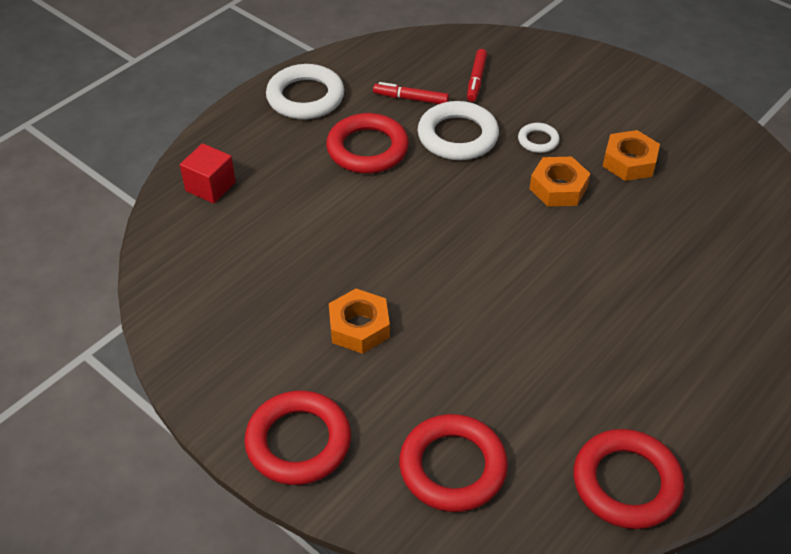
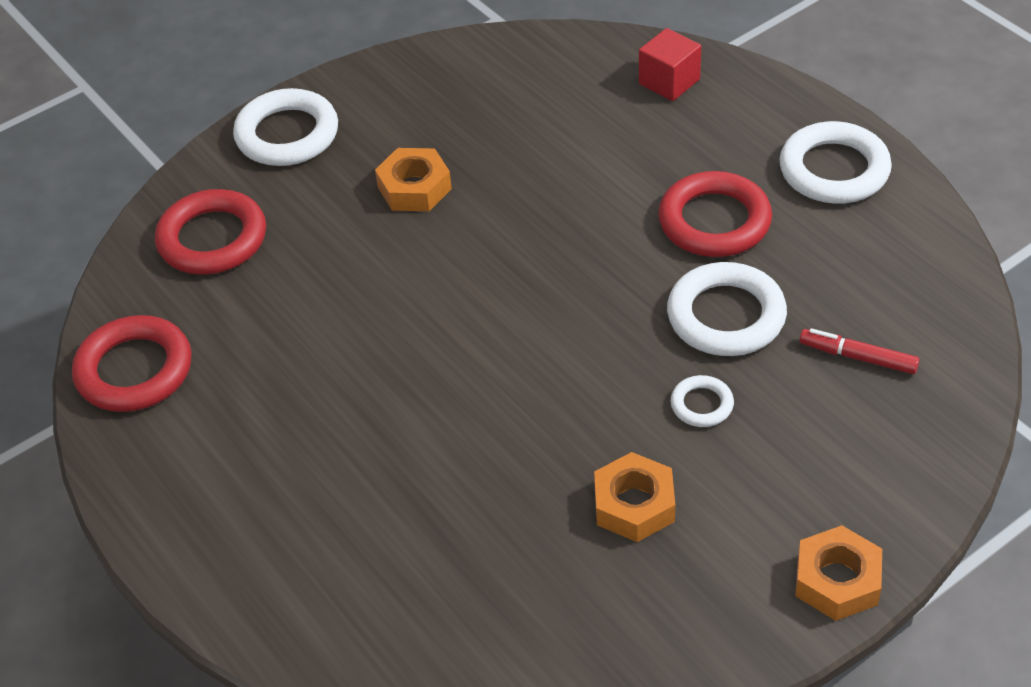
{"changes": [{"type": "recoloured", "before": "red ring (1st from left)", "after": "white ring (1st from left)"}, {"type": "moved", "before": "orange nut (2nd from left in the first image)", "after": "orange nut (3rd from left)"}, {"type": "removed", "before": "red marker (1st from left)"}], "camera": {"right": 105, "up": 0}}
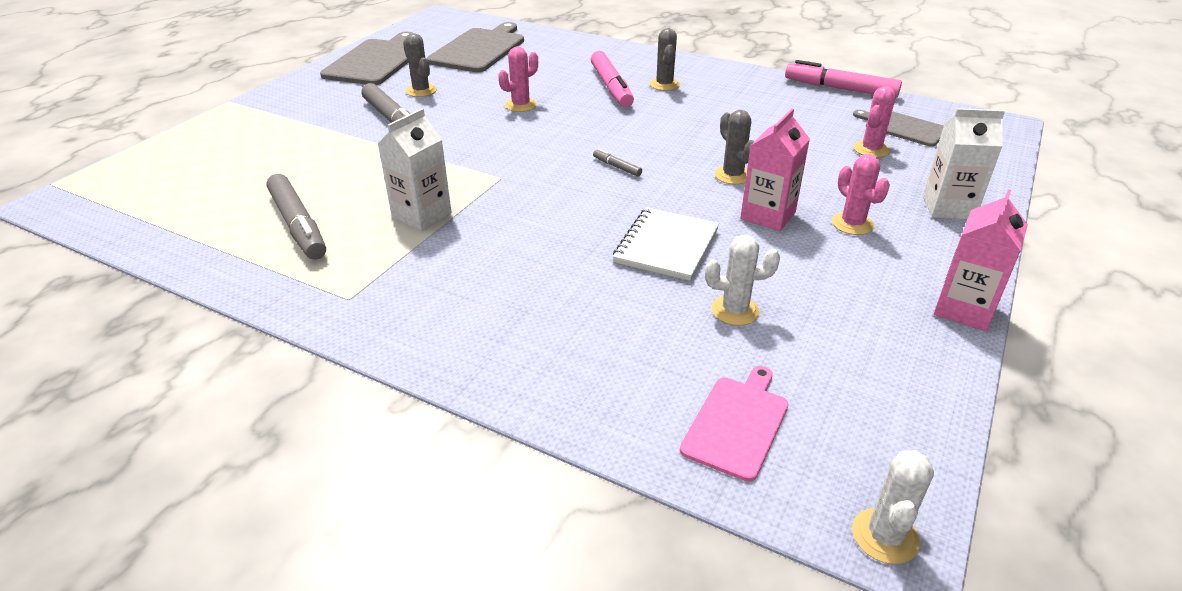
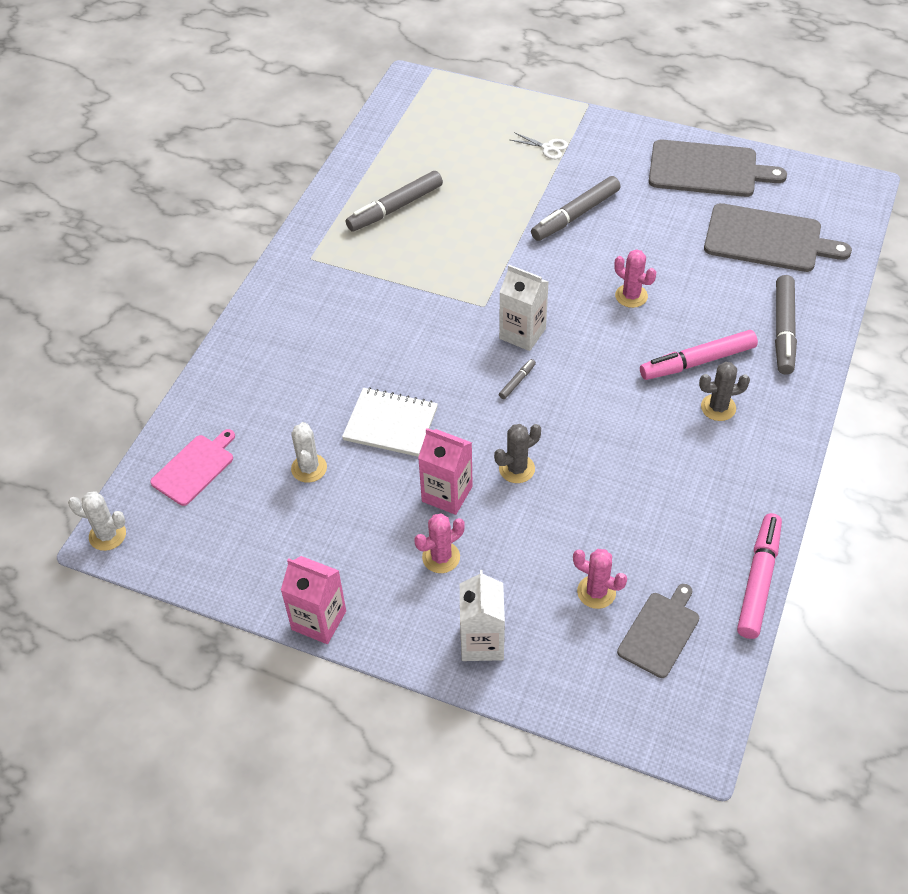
{"changes": [{"type": "turned", "before": "pink cutting board", "turn": -75}, {"type": "moved", "before": "white carton (1st from left in the first image)", "after": "white carton (2nd from left)"}, {"type": "added", "after": "white scissors"}, {"type": "added", "after": "grey marker (4th from left)"}, {"type": "removed", "before": "grey cactus (1st from left)"}], "camera": {"right": 85, "up": 15}}
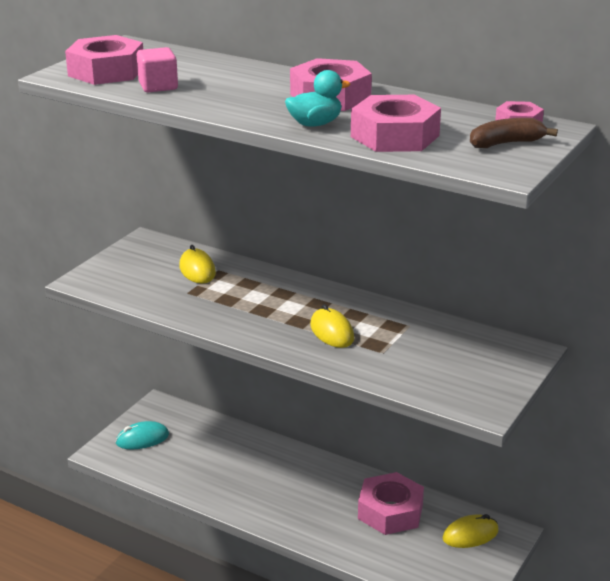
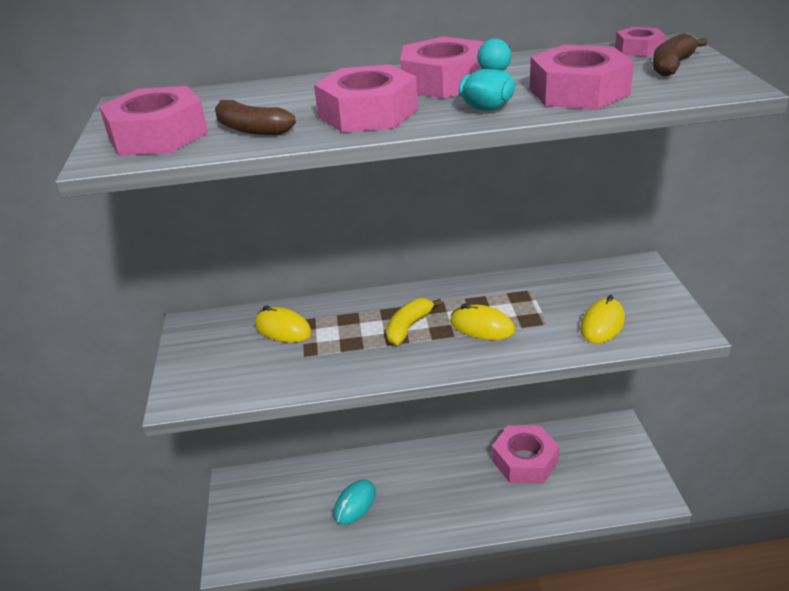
{"changes": [{"type": "replaced", "before": "pink cube", "after": "brown banana (1st from left)"}, {"type": "added", "after": "pink nut (2nd from left)"}, {"type": "moved", "before": "turquoise mouse"}, {"type": "added", "after": "yellow banana"}, {"type": "moved", "before": "yellow mouse (3rd from left)"}], "camera": {"right": -35, "up": 5}}
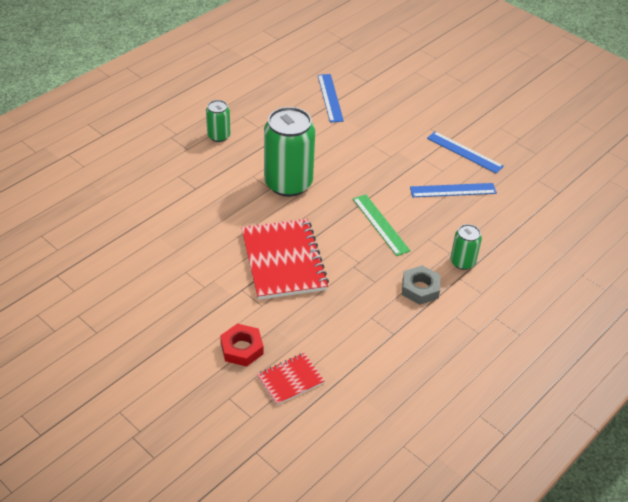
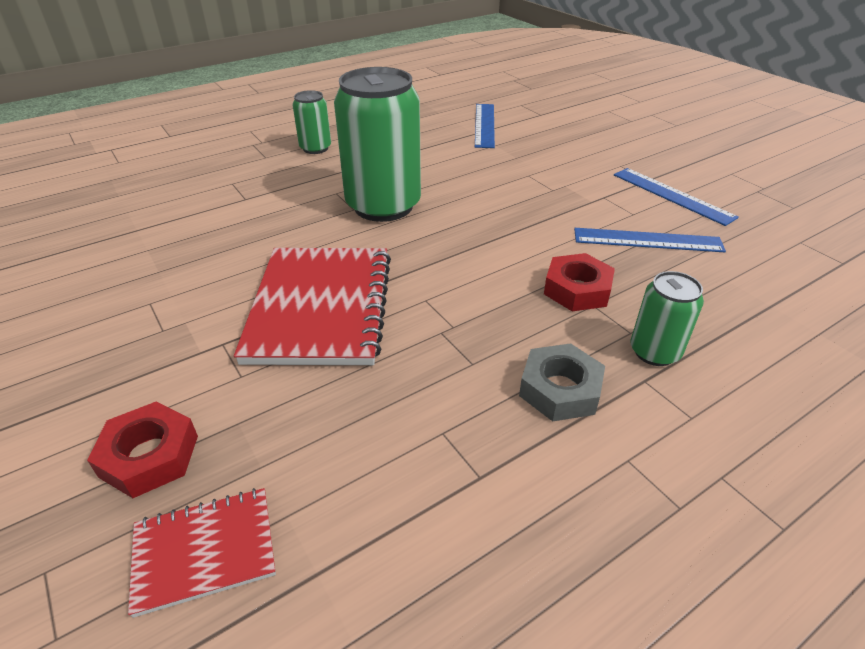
{"changes": [{"type": "added", "after": "red nut (2nd from left)"}, {"type": "removed", "before": "green ruler"}], "camera": {"right": 15, "up": -5}}
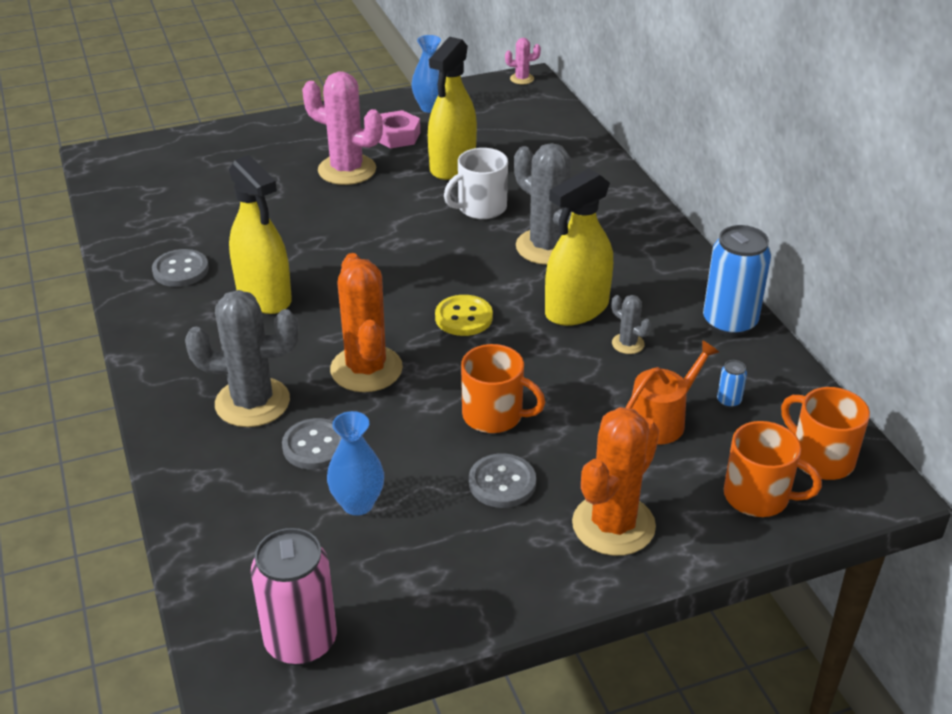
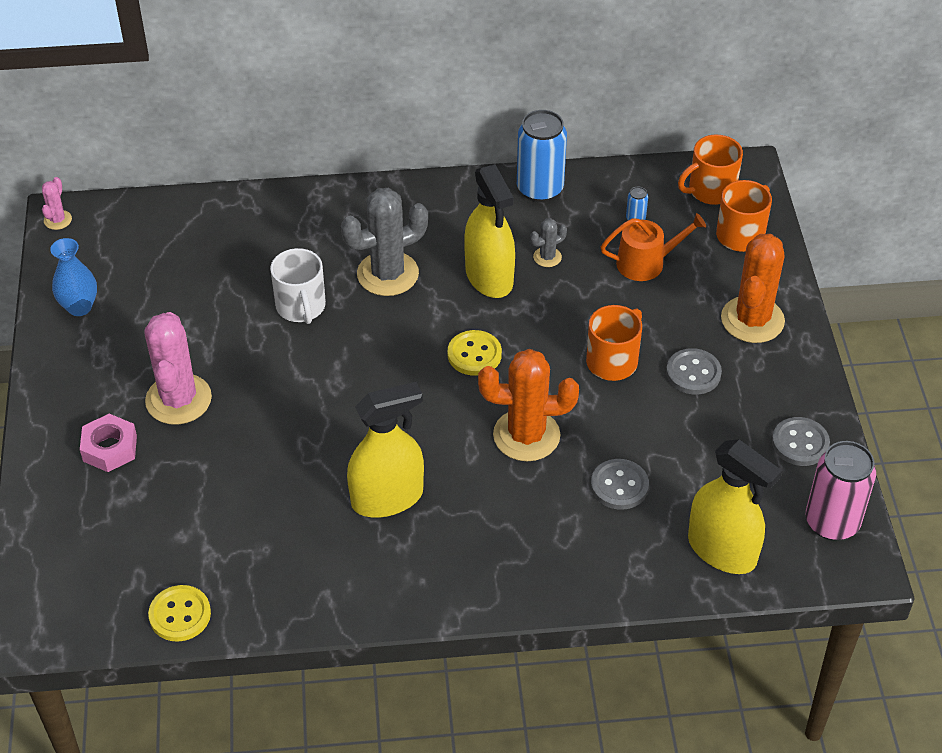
{"changes": [{"type": "moved", "before": "pink nut"}, {"type": "turned", "before": "pink cactus (1st from left in the first image)", "turn": -45}, {"type": "added", "after": "yellow button (1st from left)"}, {"type": "turned", "before": "orange watering can", "turn": 105}, {"type": "moved", "before": "yellow spray bottle (2nd from left in the first image)", "after": "yellow spray bottle (3rd from left)"}, {"type": "turned", "before": "orange cactus (2nd from left)", "turn": 60}, {"type": "moved", "before": "grey button (1st from left in the first image)", "after": "grey button (3rd from left)"}, {"type": "removed", "before": "grey cactus (1st from left)"}, {"type": "removed", "before": "blue vase (1st from left)"}], "camera": {"right": -75, "up": 10}}
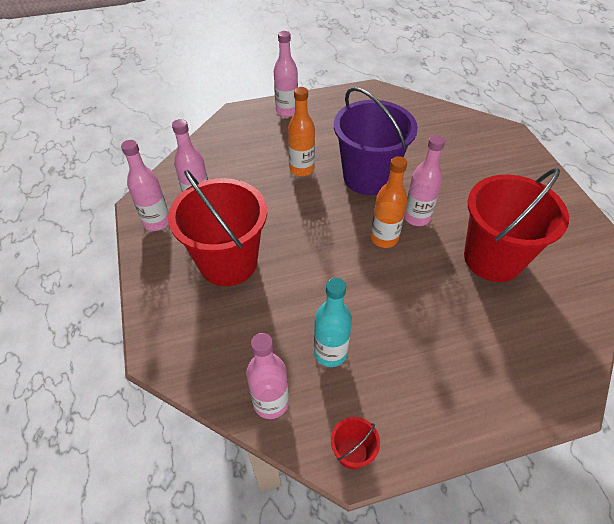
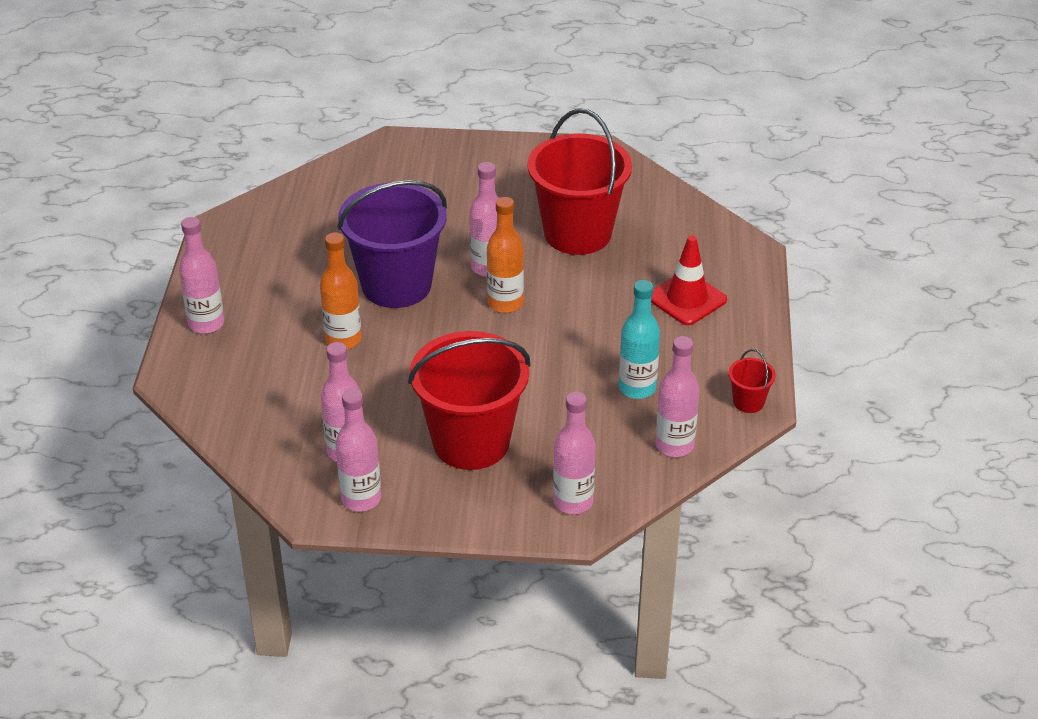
{"changes": [{"type": "added", "after": "pink bottle (5th from left)"}, {"type": "added", "after": "red traffic cone"}], "camera": {"right": -70, "up": -10}}
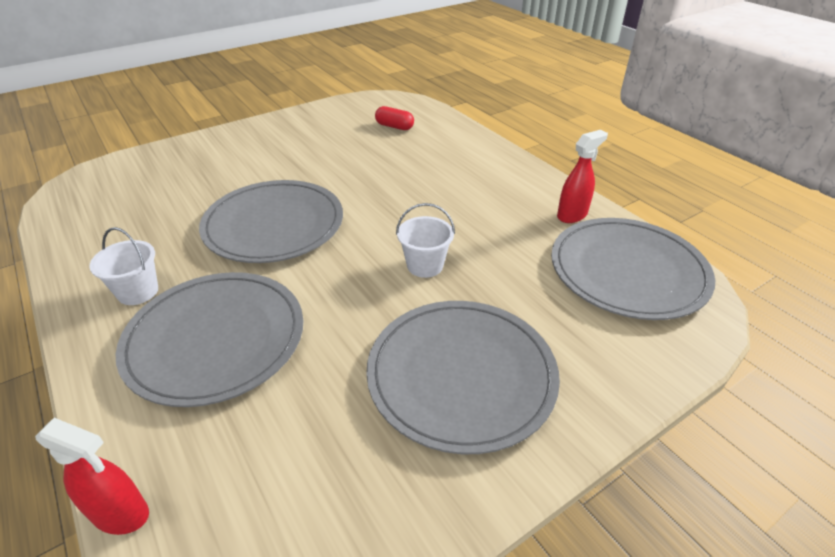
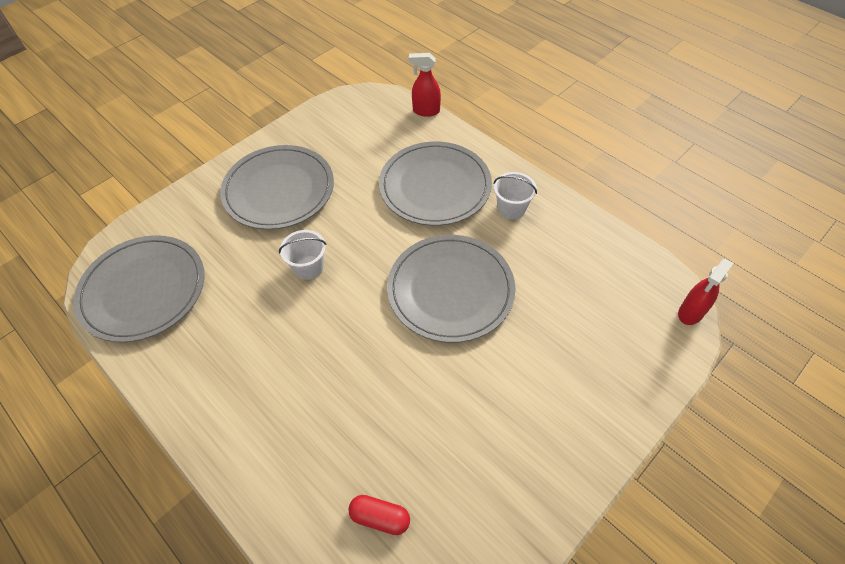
{"changes": [{"type": "moved", "before": "red spray bottle (2nd from left)"}], "camera": {"right": 170, "up": 15}}
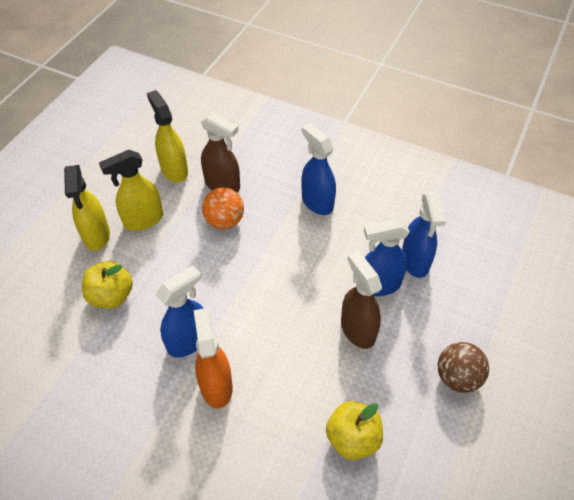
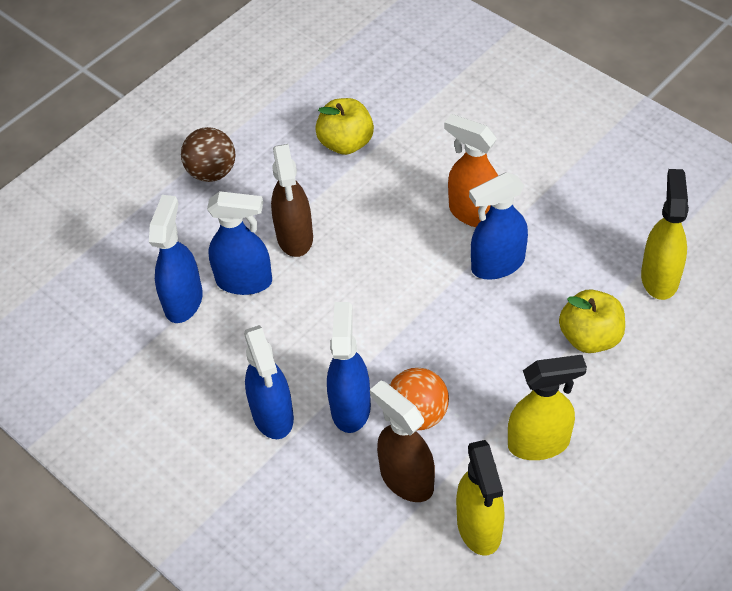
{"changes": [{"type": "added", "after": "blue spray bottle (4th from left)"}, {"type": "turned", "before": "orange spray bottle", "turn": 120}, {"type": "moved", "before": "yellow spray bottle (1st from left in the first image)", "after": "yellow spray bottle (3rd from left)"}], "camera": {"right": -160, "up": 0}}
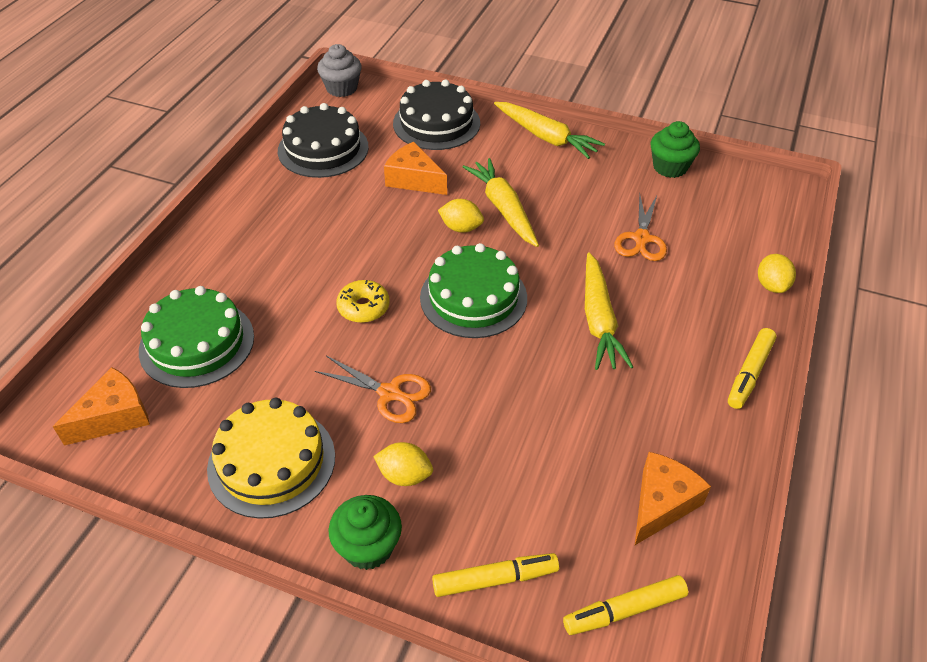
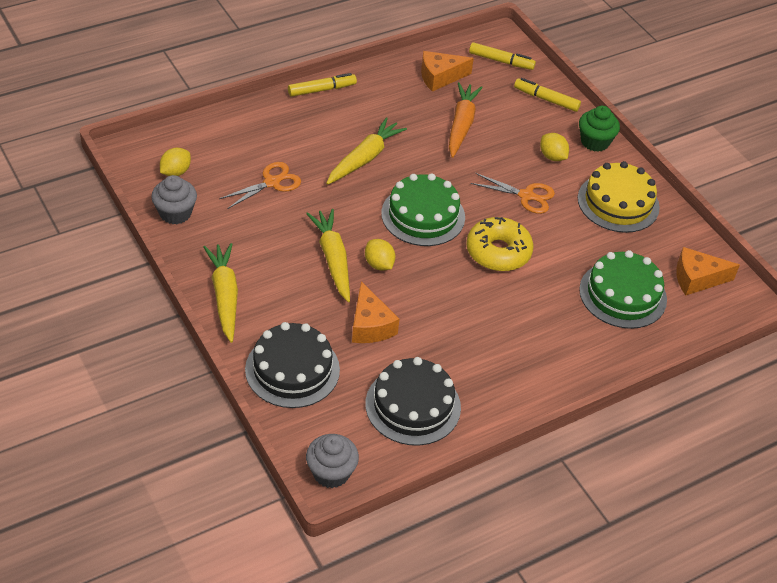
{"changes": [{"type": "recoloured", "before": "green cupcake (2nd from left)", "after": "grey cupcake (1st from left)"}, {"type": "moved", "before": "yellow lemon (3rd from left in the first image)", "after": "yellow lemon (1st from left)"}, {"type": "turned", "before": "yellow carrot (1st from left in the first image)", "turn": 150}, {"type": "added", "after": "orange carrot"}, {"type": "resized", "before": "yellow donut", "scale": 1.6}, {"type": "turned", "before": "orange scissors (1st from left in the first image)", "turn": 135}], "camera": {"right": -145, "up": 0}}
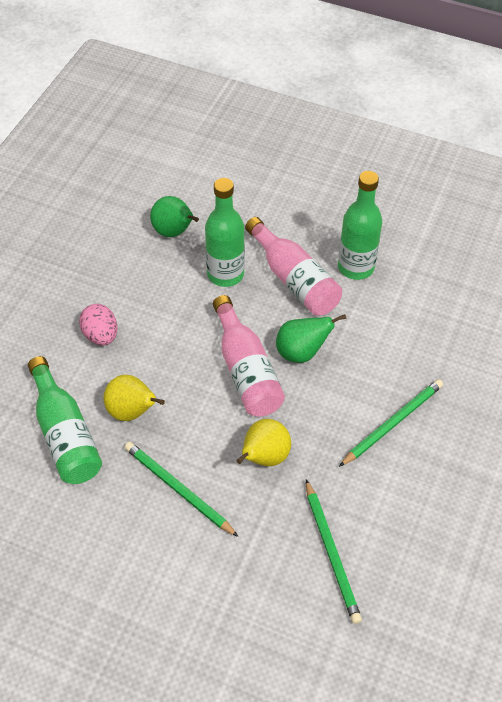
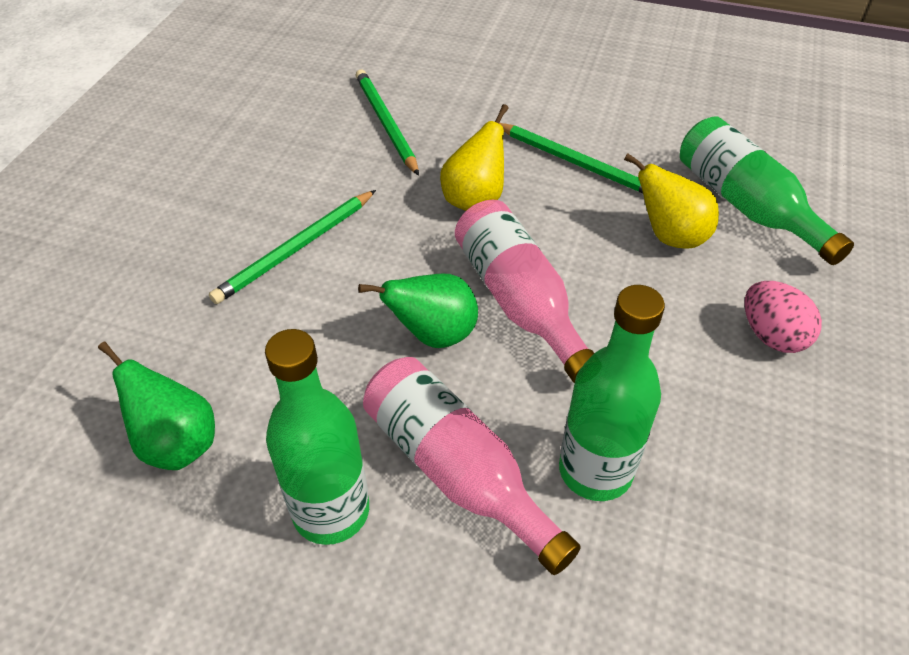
{"changes": [{"type": "moved", "before": "green pear (1st from left)"}], "camera": {"right": 175, "up": -5}}
